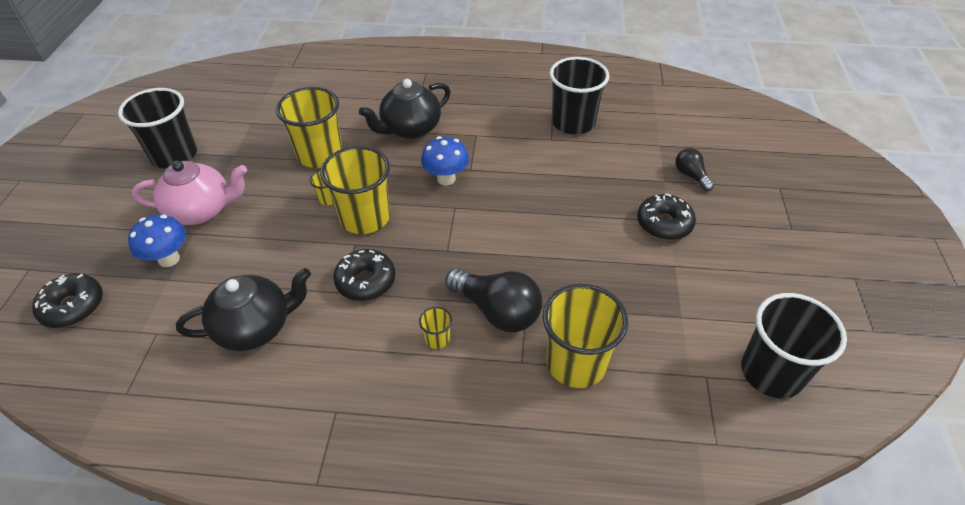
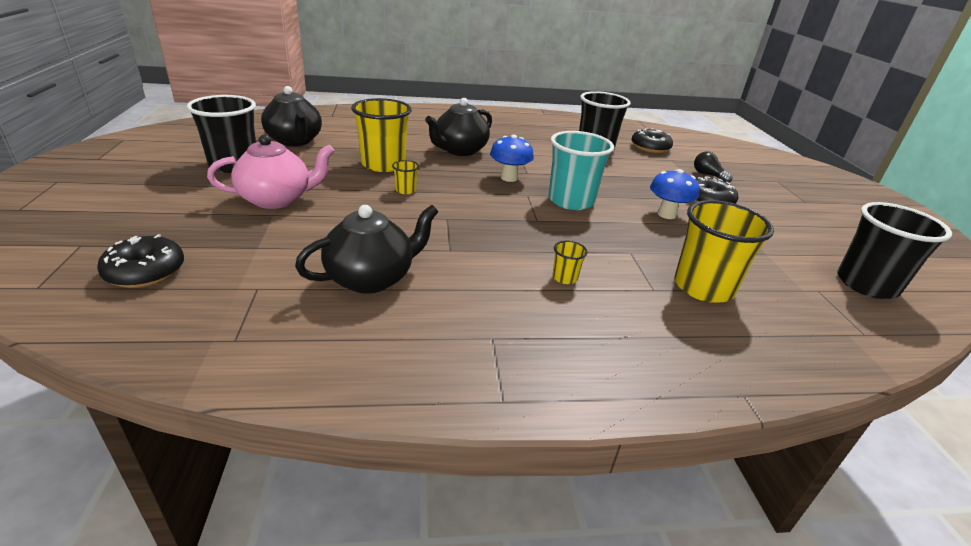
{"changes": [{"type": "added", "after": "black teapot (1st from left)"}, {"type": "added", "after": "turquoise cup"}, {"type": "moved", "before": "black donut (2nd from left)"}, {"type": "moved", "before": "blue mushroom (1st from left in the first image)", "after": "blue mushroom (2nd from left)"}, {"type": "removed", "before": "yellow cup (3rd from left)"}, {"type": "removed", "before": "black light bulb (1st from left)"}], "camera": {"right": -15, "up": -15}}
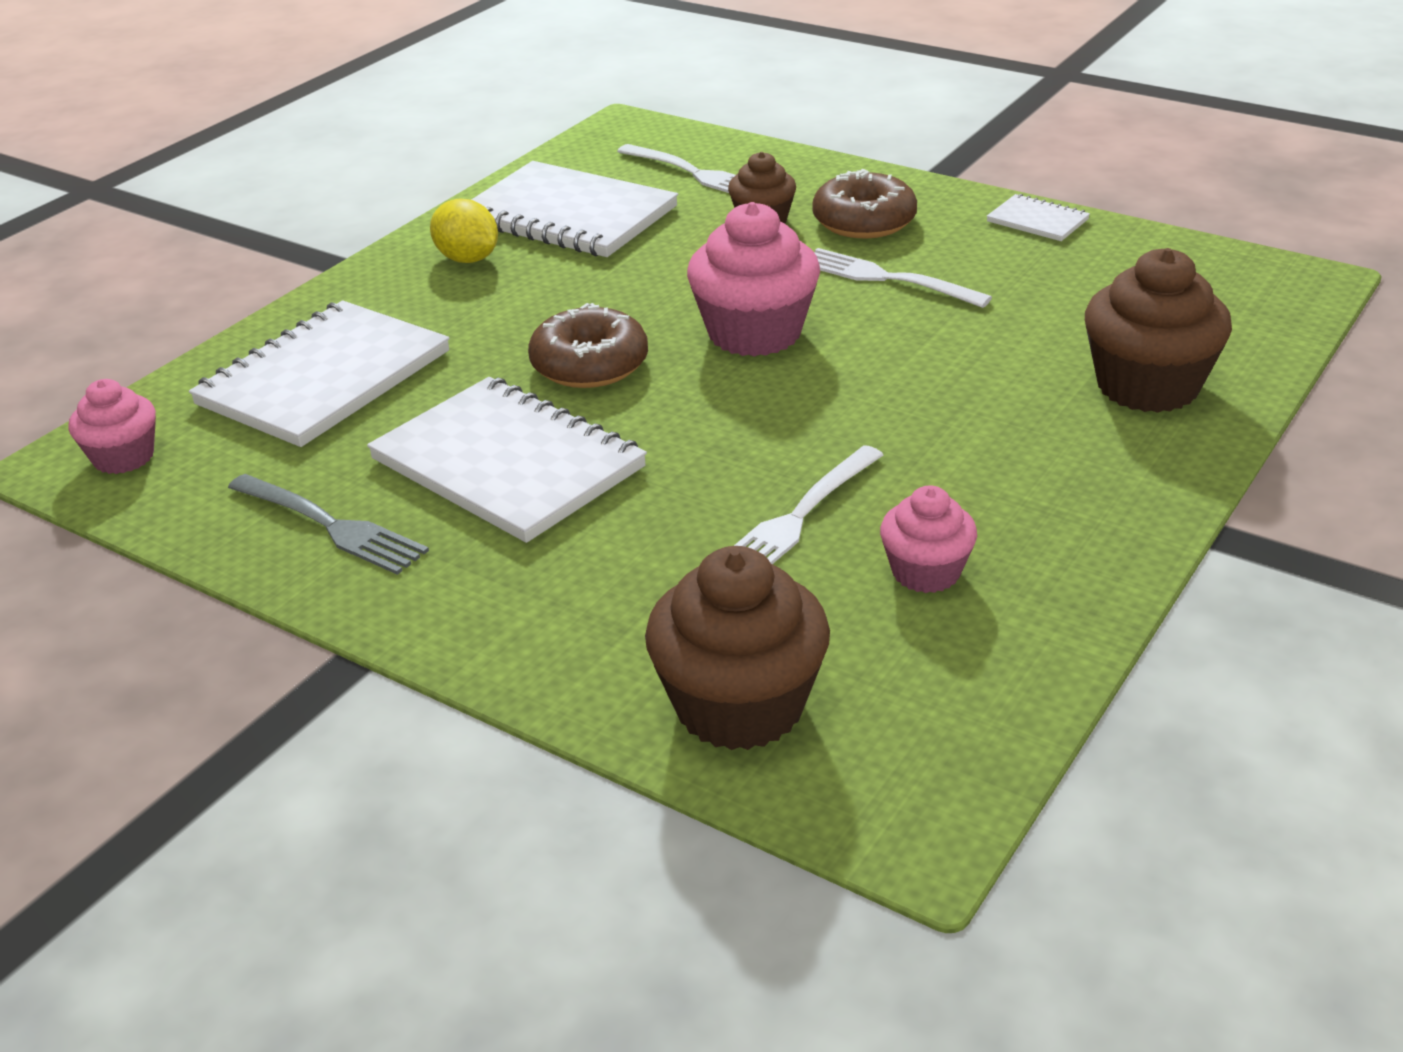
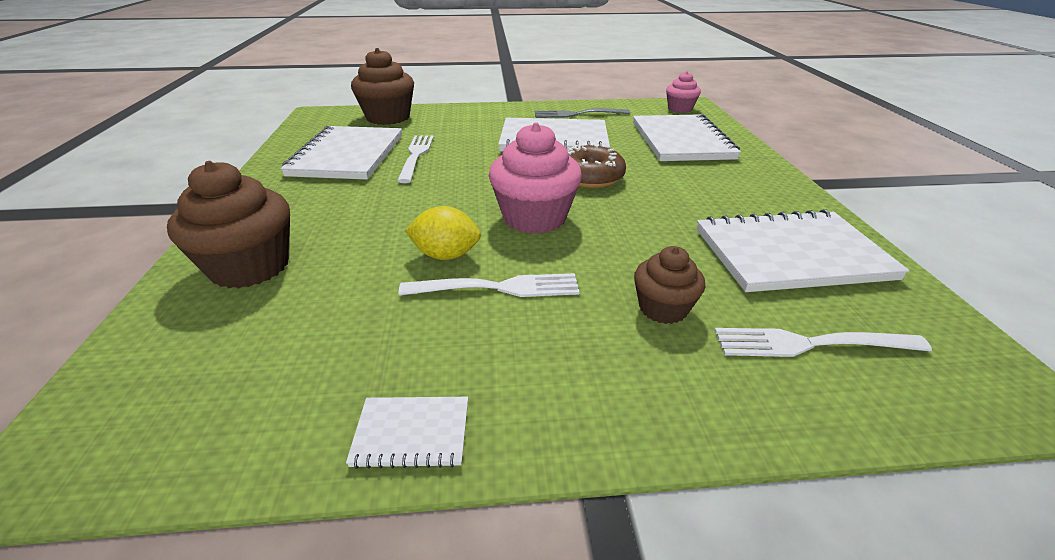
{"changes": [{"type": "replaced", "before": "pink cupcake (3rd from left)", "after": "white notebook (1st from left)"}, {"type": "moved", "before": "yellow lemon"}, {"type": "removed", "before": "brown donut (2nd from left)"}], "camera": {"right": 140, "up": 0}}
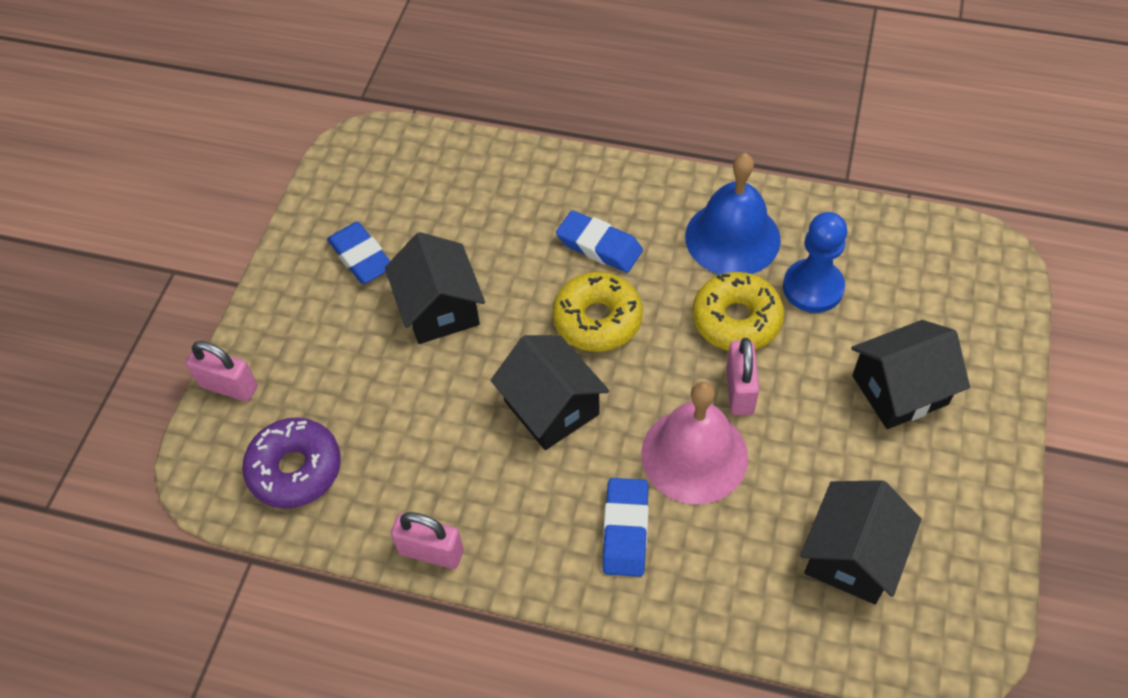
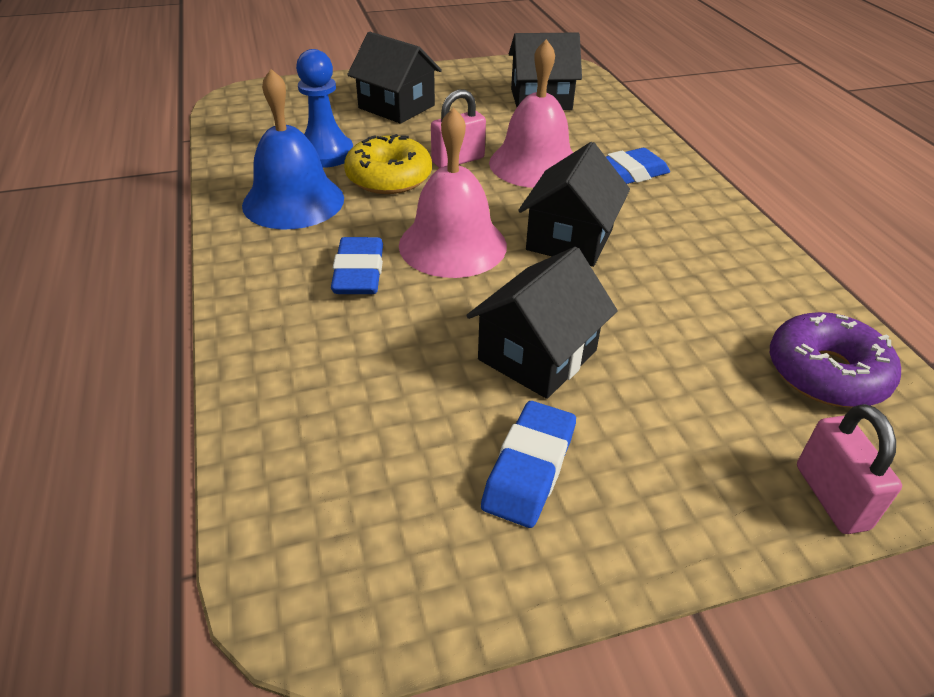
{"changes": [{"type": "replaced", "before": "yellow donut (1st from left)", "after": "pink bell (1st from left)"}, {"type": "removed", "before": "pink padlock (2nd from left)"}], "camera": {"right": -125, "up": -15}}
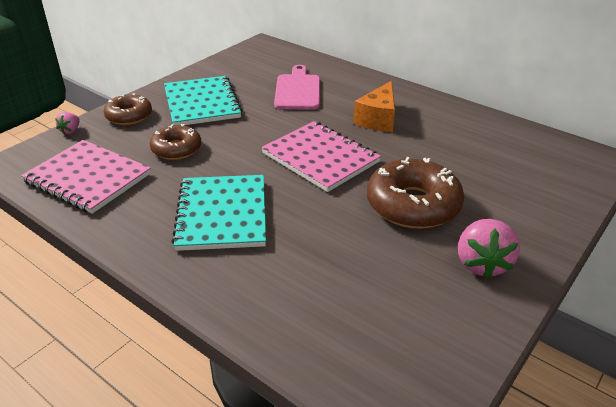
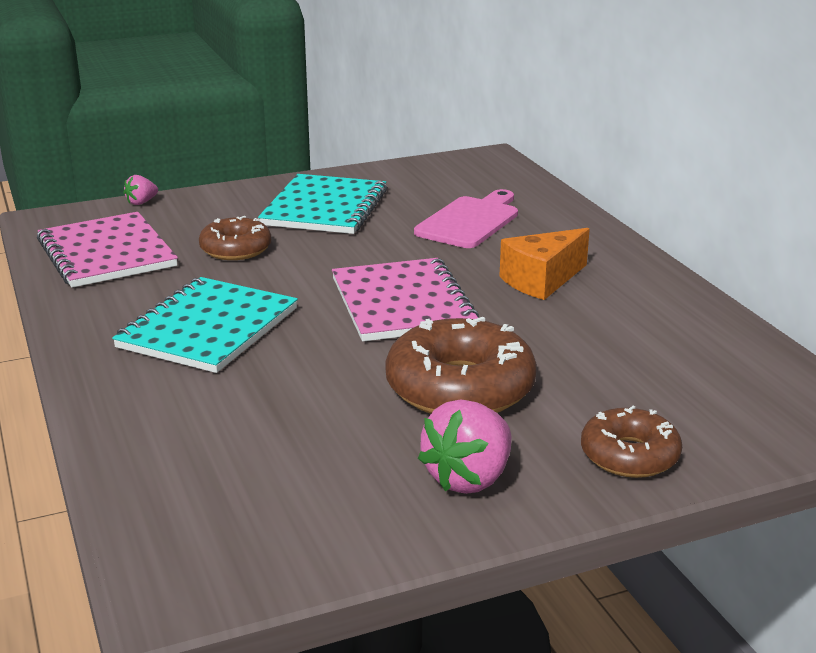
{"changes": [{"type": "moved", "before": "brown donut (1st from left in the first image)", "after": "brown donut (3rd from left)"}], "camera": {"right": 30, "up": -10}}
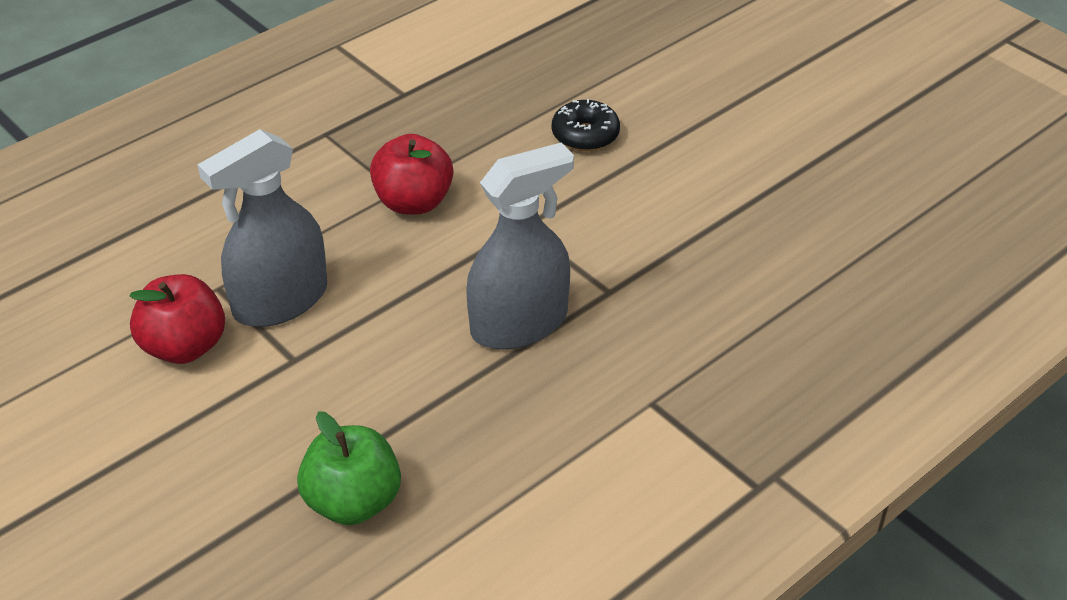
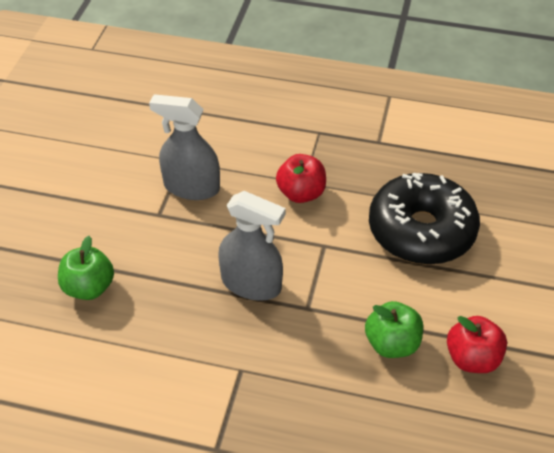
{"changes": [{"type": "added", "after": "green apple (2nd from left)"}, {"type": "resized", "before": "black donut", "scale": 2.38}, {"type": "moved", "before": "red apple (1st from left in the first image)", "after": "red apple (2nd from left)"}], "camera": {"right": 55, "up": 5}}
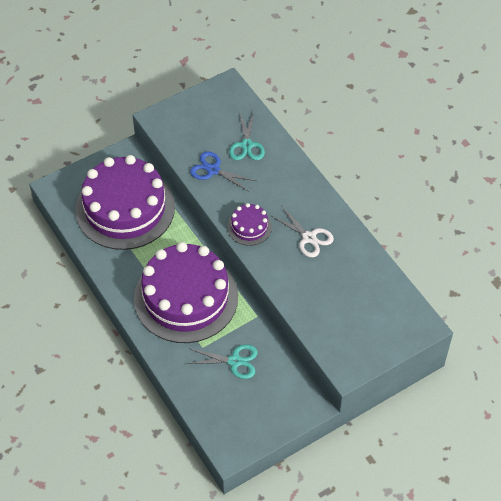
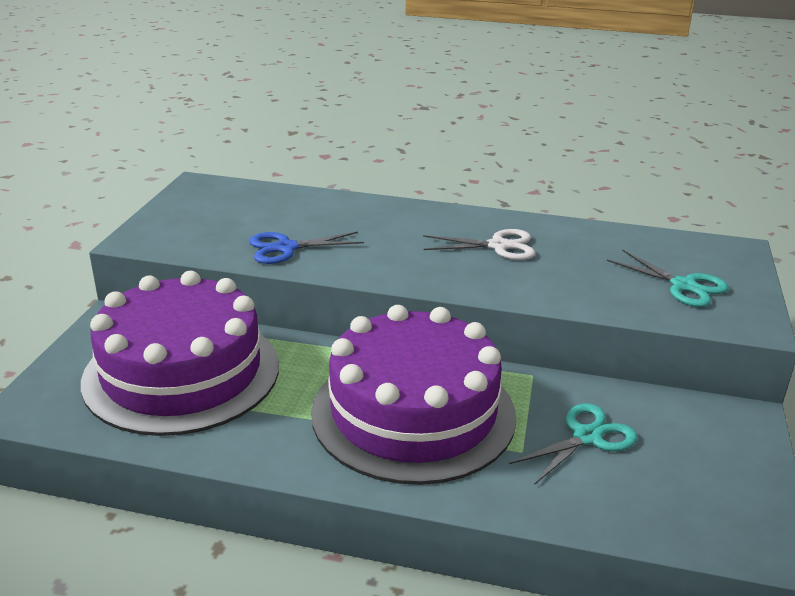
{"changes": [{"type": "moved", "before": "turquoise scissors (2nd from left)"}, {"type": "removed", "before": "purple cake (3rd from left)"}], "camera": {"right": -45, "up": -25}}
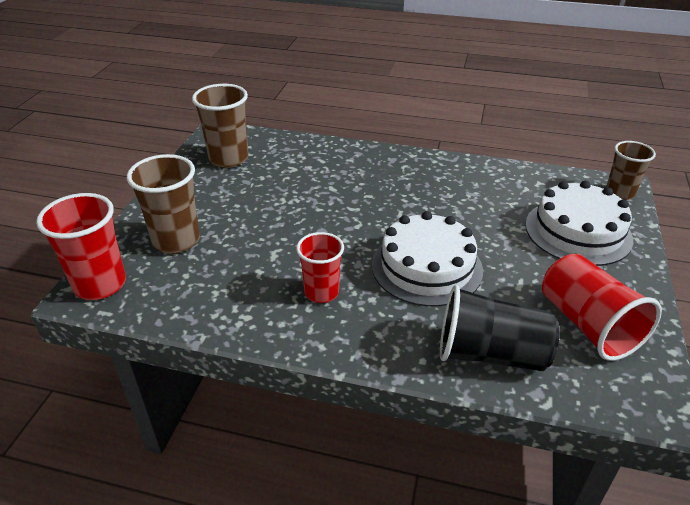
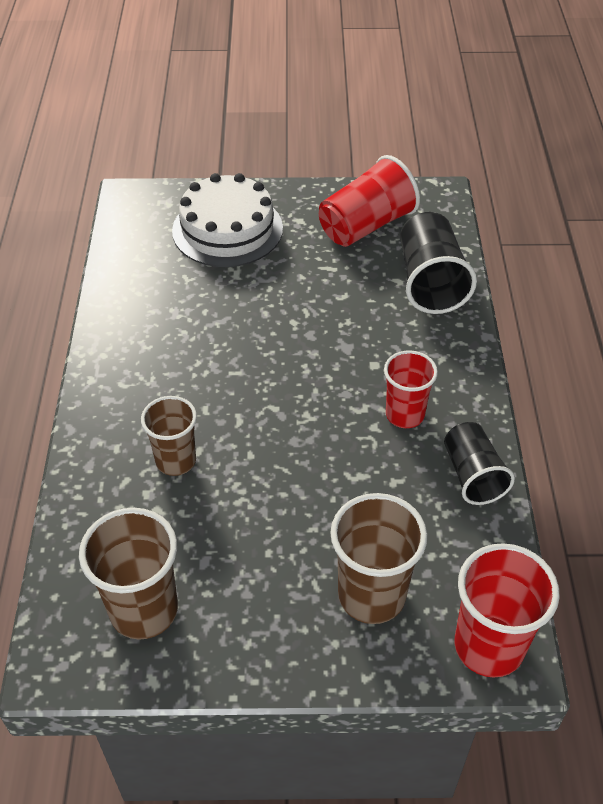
{"changes": [{"type": "moved", "before": "brown cup (3rd from left in the first image)", "after": "brown cup (2nd from left)"}, {"type": "added", "after": "black cup (2nd from left)"}, {"type": "removed", "before": "white cake (1st from left)"}], "camera": {"right": -105, "up": 10}}
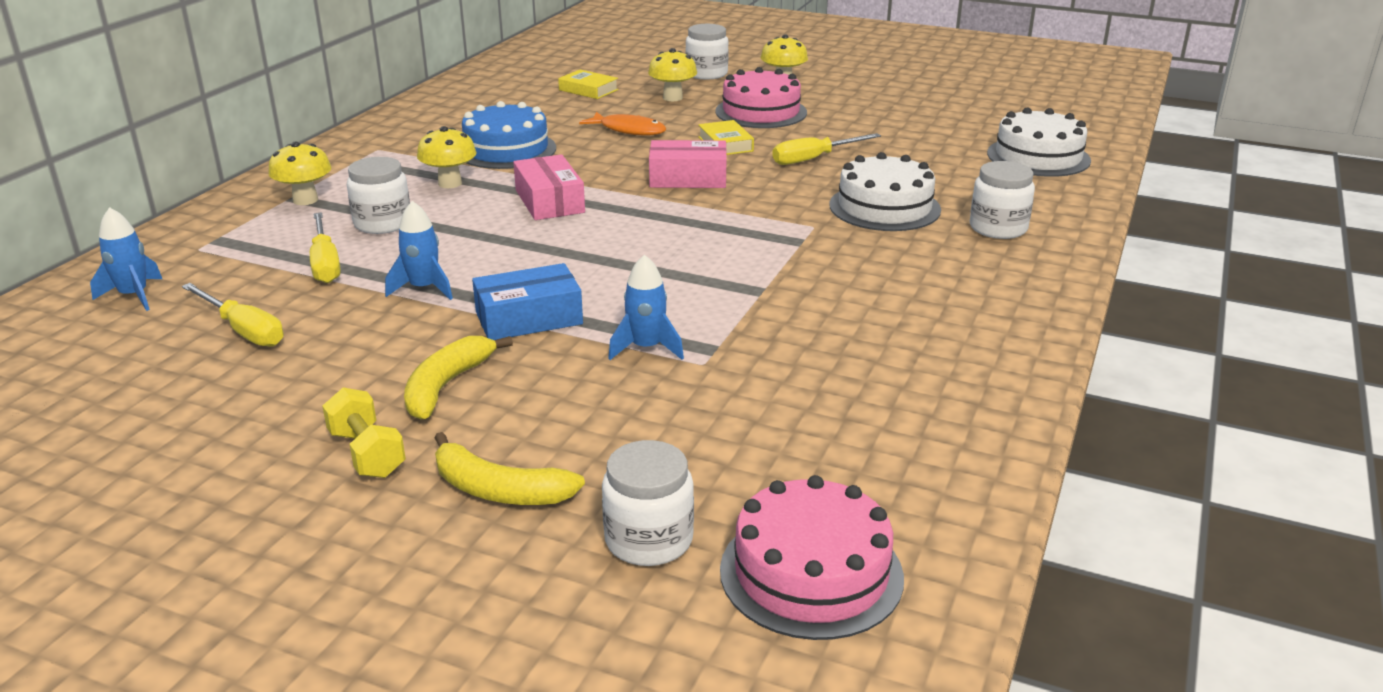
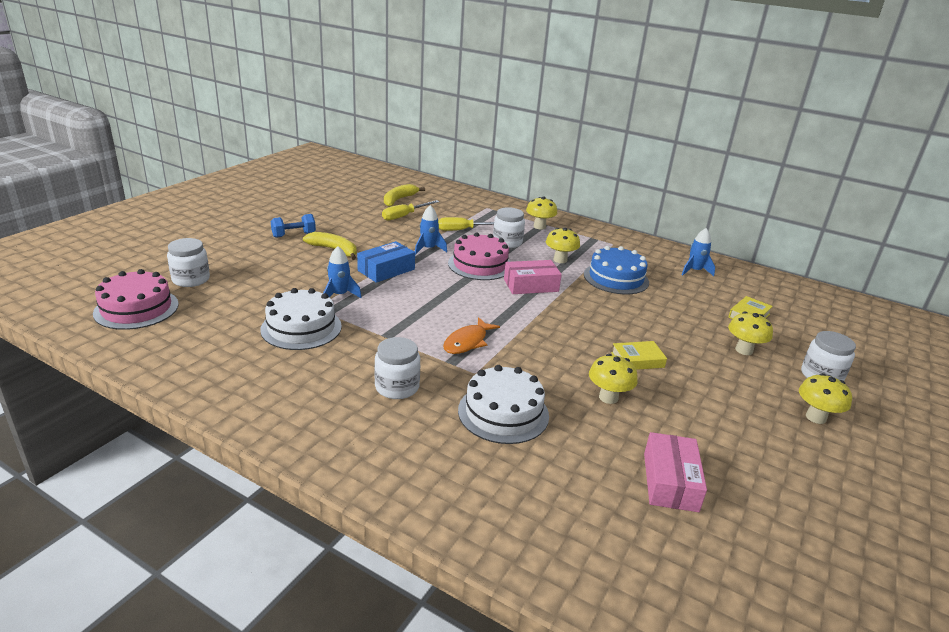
{"changes": [{"type": "moved", "before": "white cake (2nd from left in the first image)", "after": "white cake (1st from left)"}, {"type": "recoloured", "before": "yellow dumbbell", "after": "blue dumbbell"}, {"type": "turned", "before": "blue box", "turn": 60}, {"type": "moved", "before": "white jar (4th from left in the first image)", "after": "white jar (2nd from left)"}, {"type": "moved", "before": "yellow banana (2nd from left)"}, {"type": "moved", "before": "orange fish"}, {"type": "moved", "before": "pink cake (1st from left in the first image)", "after": "pink cake (2nd from left)"}, {"type": "replaced", "before": "yellow screwdriver (3rd from left)", "after": "yellow mushroom (3rd from left)"}, {"type": "moved", "before": "pink box (2nd from left)"}, {"type": "moved", "before": "blue rocket (1st from left in the first image)", "after": "blue rocket (3rd from left)"}], "camera": {"right": 95, "up": 0}}
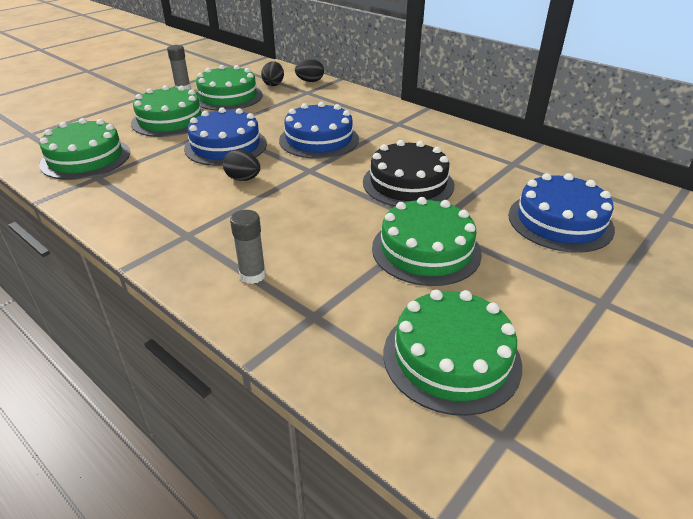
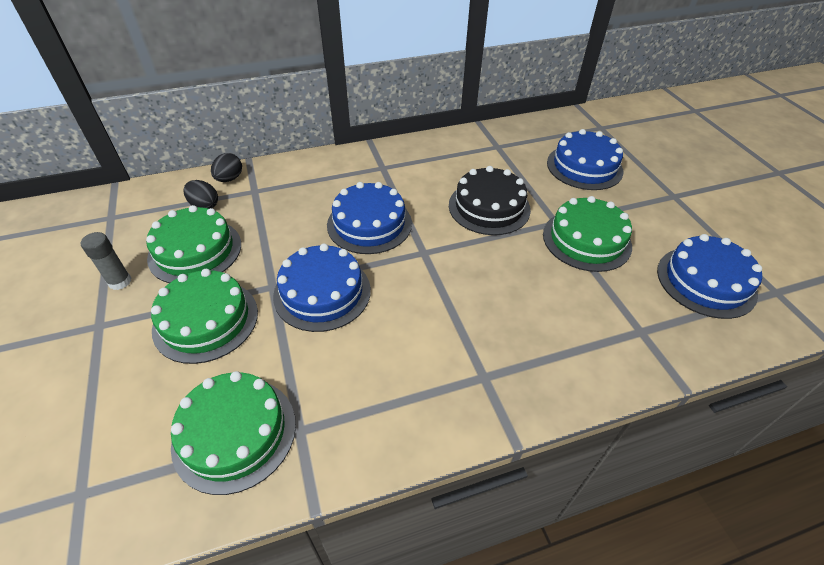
{"changes": [{"type": "recoloured", "before": "green cake (5th from left)", "after": "blue cake (4th from left)"}, {"type": "removed", "before": "black egg (1st from left)"}, {"type": "removed", "before": "grey glue stick (2nd from left)"}], "camera": {"right": -60, "up": 10}}
